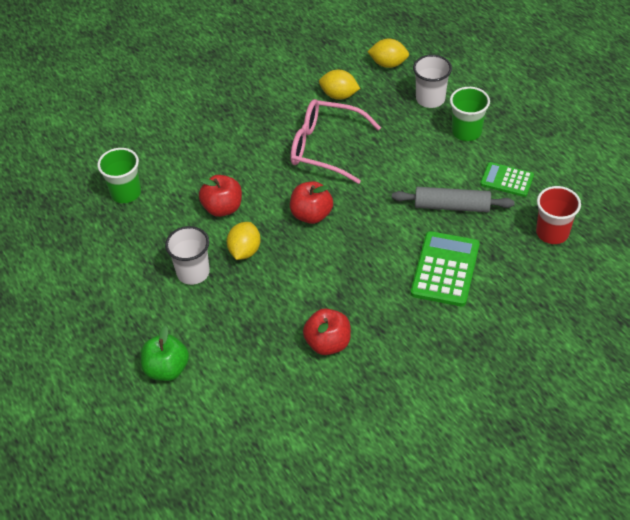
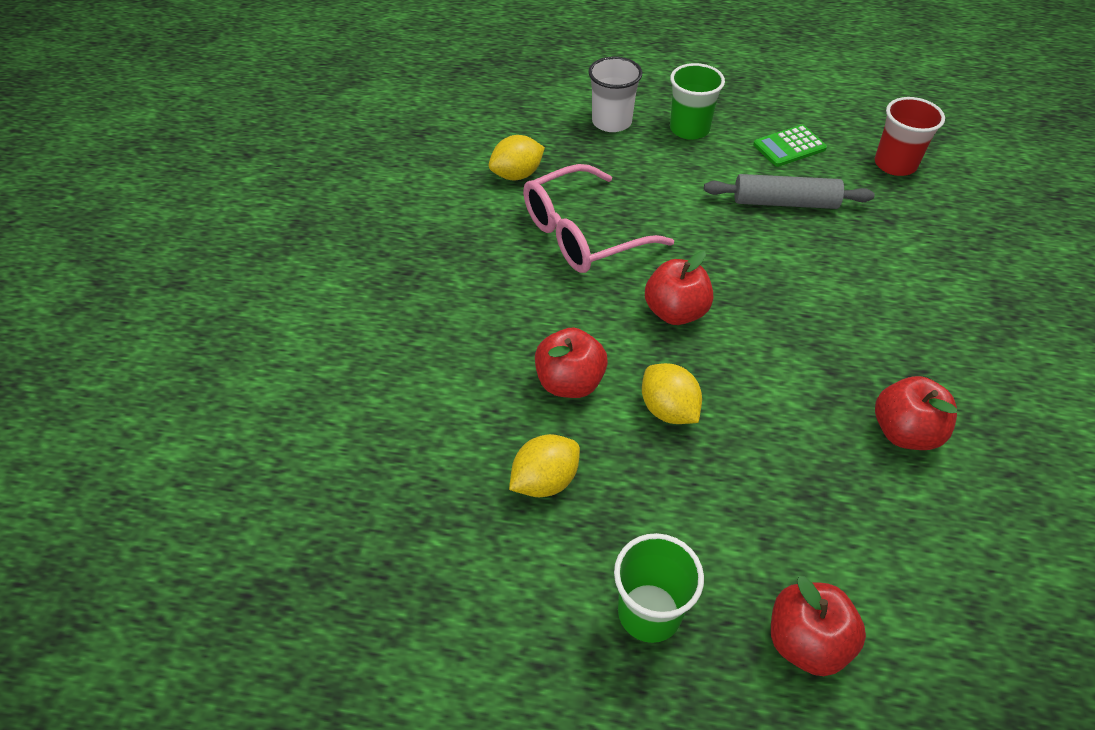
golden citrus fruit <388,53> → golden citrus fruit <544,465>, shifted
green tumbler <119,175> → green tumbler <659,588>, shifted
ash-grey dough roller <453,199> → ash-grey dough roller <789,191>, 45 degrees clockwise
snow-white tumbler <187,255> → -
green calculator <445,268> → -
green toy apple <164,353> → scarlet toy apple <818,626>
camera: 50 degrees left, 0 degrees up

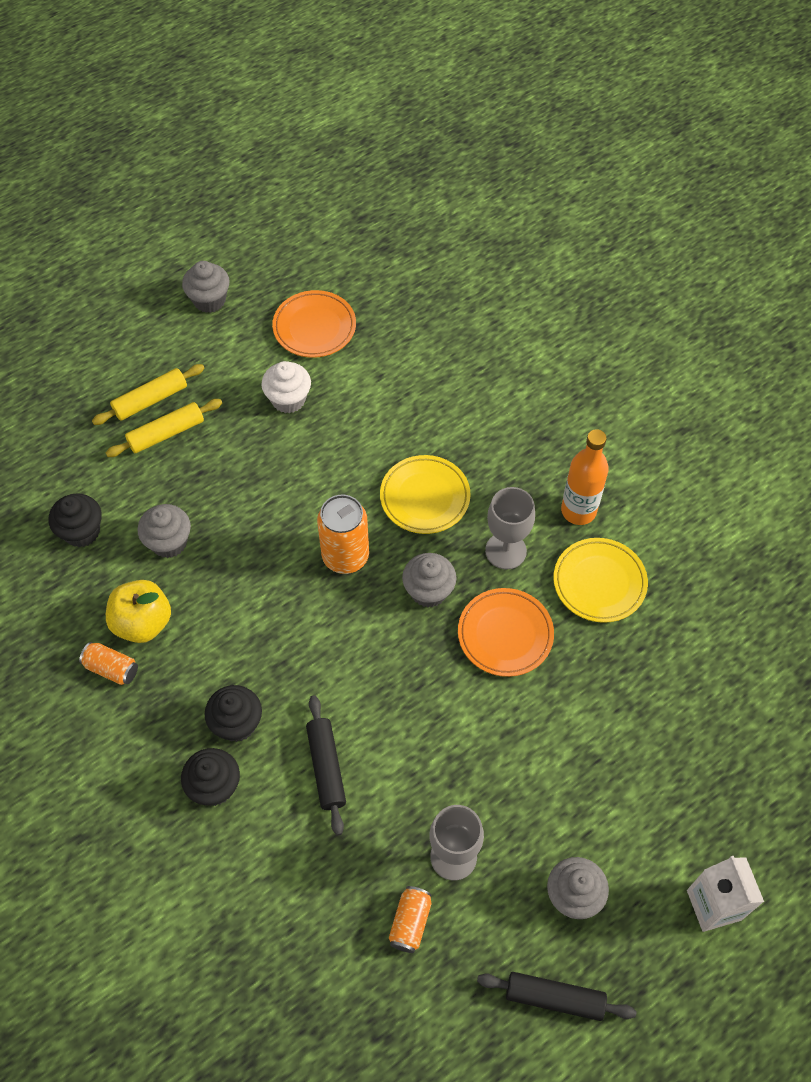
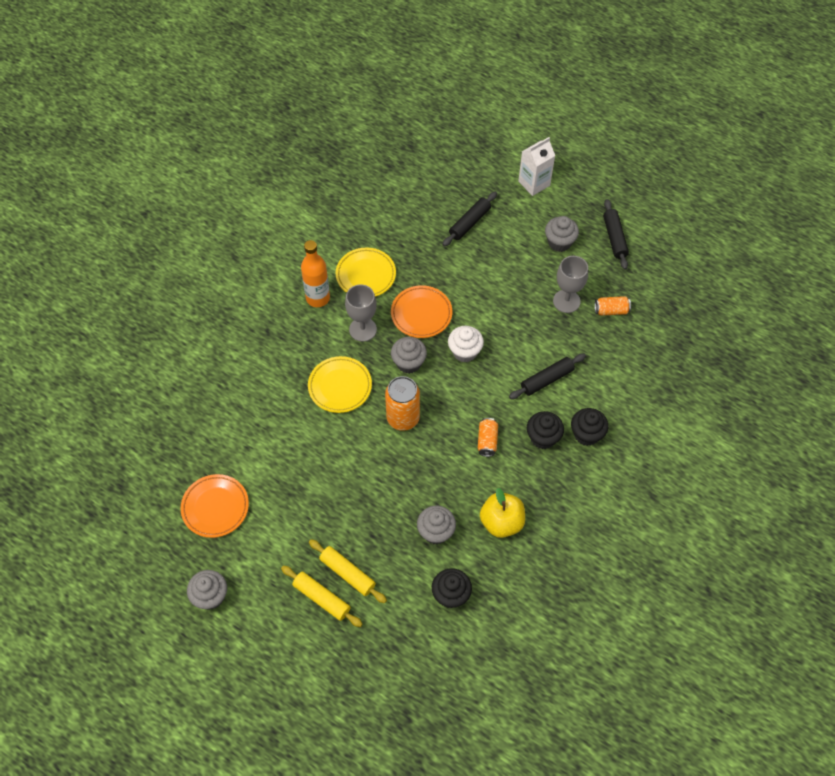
snow-white fairy cake <286,387> → snow-white fairy cake <466,344>, shifted
orange-coloured soda can <108,663> → orange-coloured soda can <488,437>, shifted
- → black dough roller <469,219>
camera: 110 degrees left, 0 degrees up

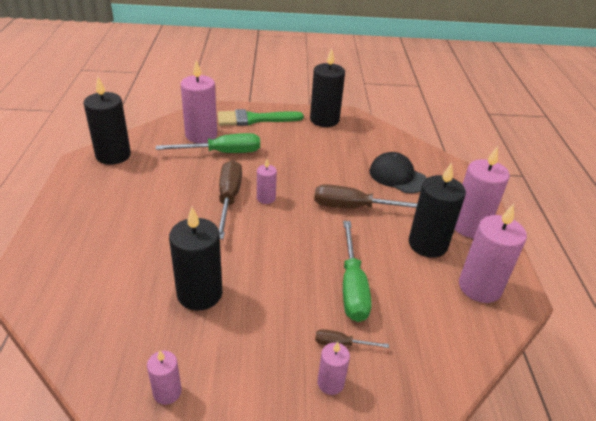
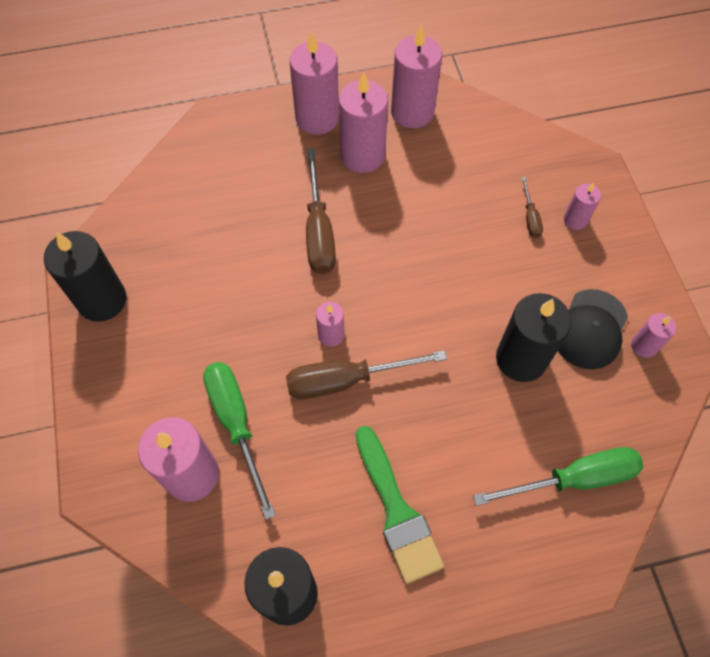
green brush <261,117> → green brush <400,505>, shifted
black cap <398,172> → black cap <593,329>, shifted
black wax candle <437,210> → rosy wax candle <363,122>
green flat screwdriver <357,271> → green flat screwdriver <558,476>, shifted
camera: 100 degrees left, 25 degrees up

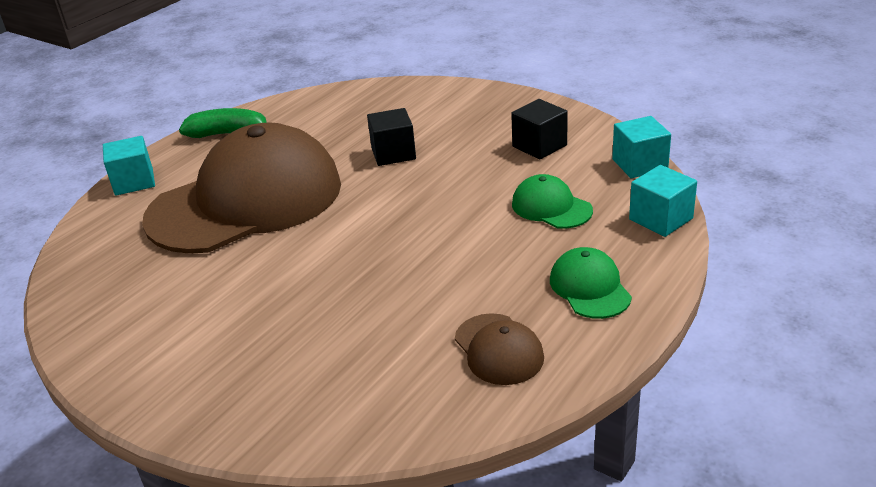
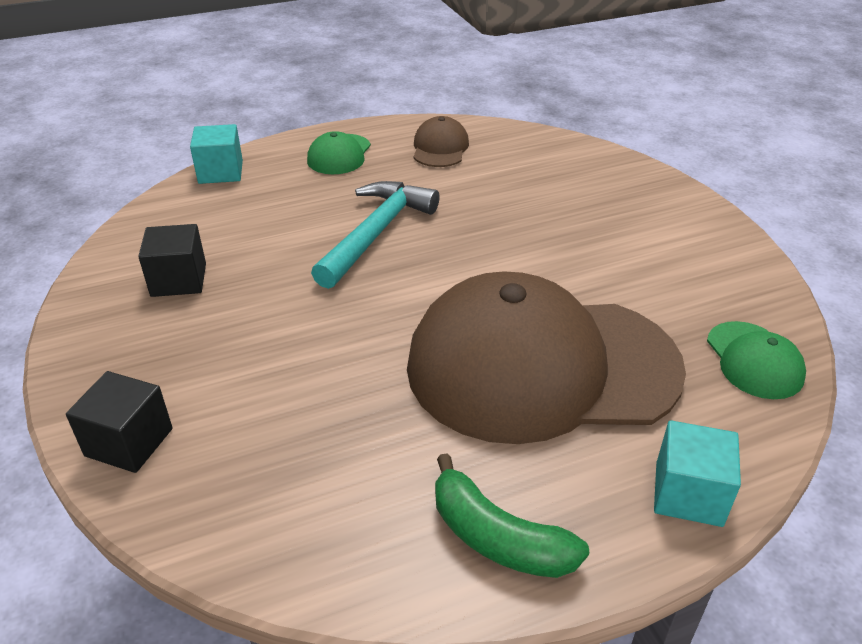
black solid cube <391,137> → black solid cube <119,422>, shifted
teal solid cube <641,147> → -
green cap <552,201> → green cap <756,360>, shifted
- → teal claw hammer <375,235>
camera: 150 degrees left, 5 degrees up

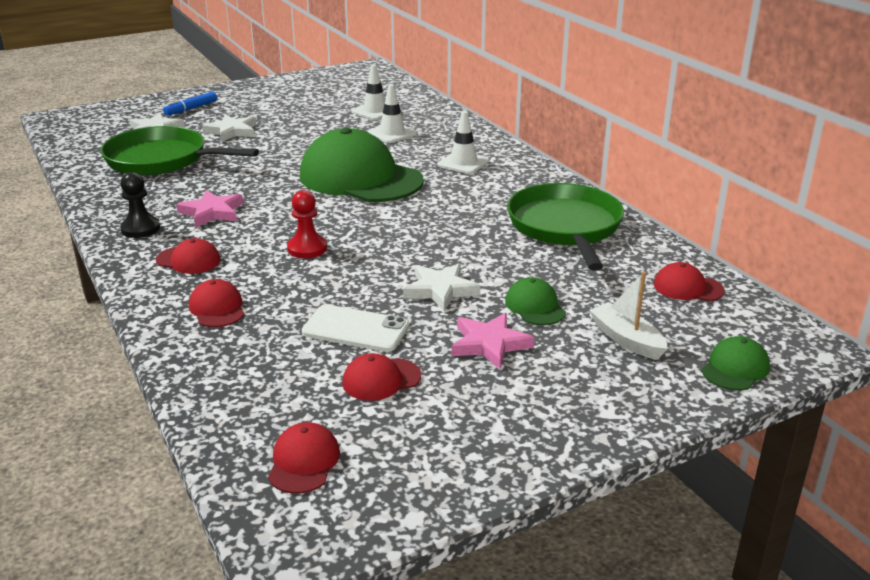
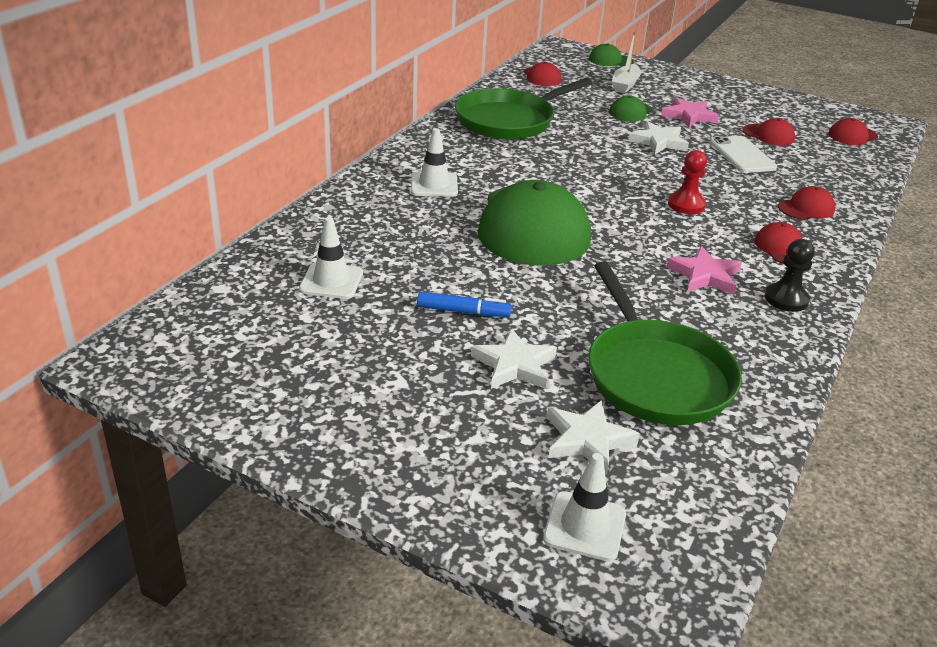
snow-white traffic cone <392,113> → snow-white traffic cone <584,507>, shifted
cobalt felt pen <190,104> → cobalt felt pen <464,304>, shifted
scarlet cap <217,303> → scarlet cap <806,203>, 150 degrees counterclockwise
camera: 125 degrees left, 5 degrees up

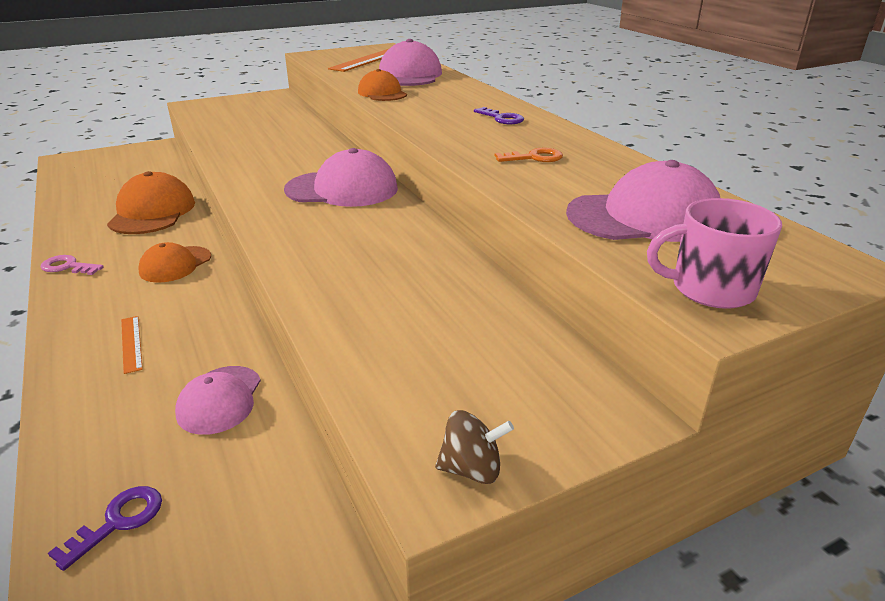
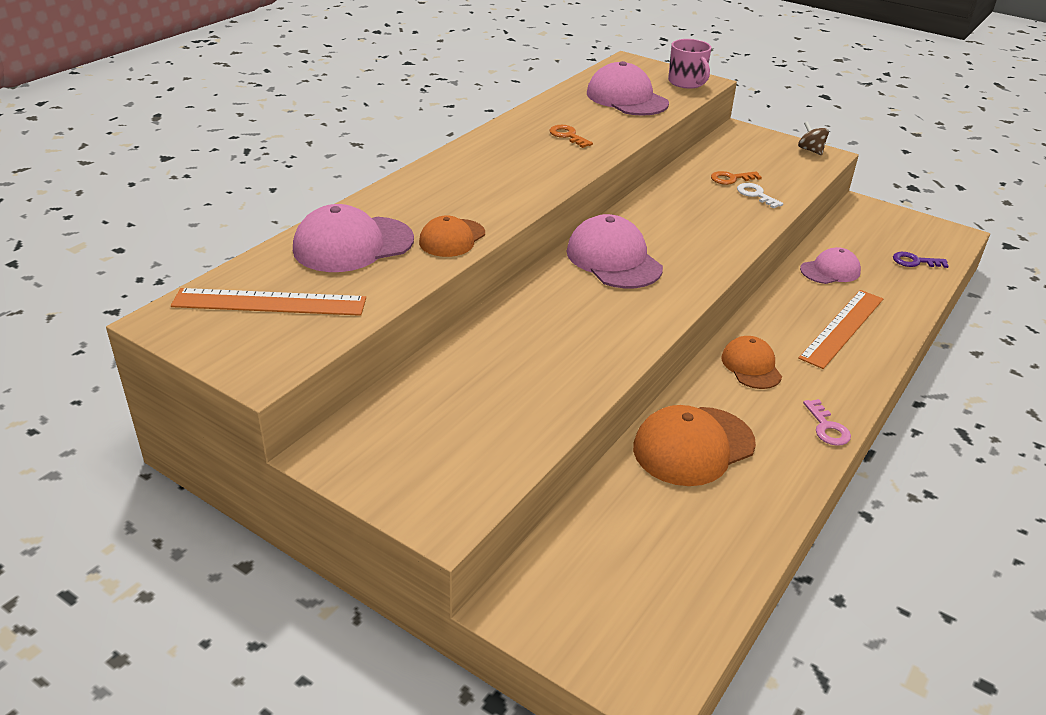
royal purple key <499,115> → -
orange-coloured cap <174,262> → orange-coloured cap <752,362>, 105 degrees counterclockwise
orange-coloured measuring stick <132,345> → orange-coloured measuring stick <840,329>, x2.03
- → orange-coloured key <736,178>
- → snow-white key <760,196>
camera: 120 degrees left, 5 degrees up

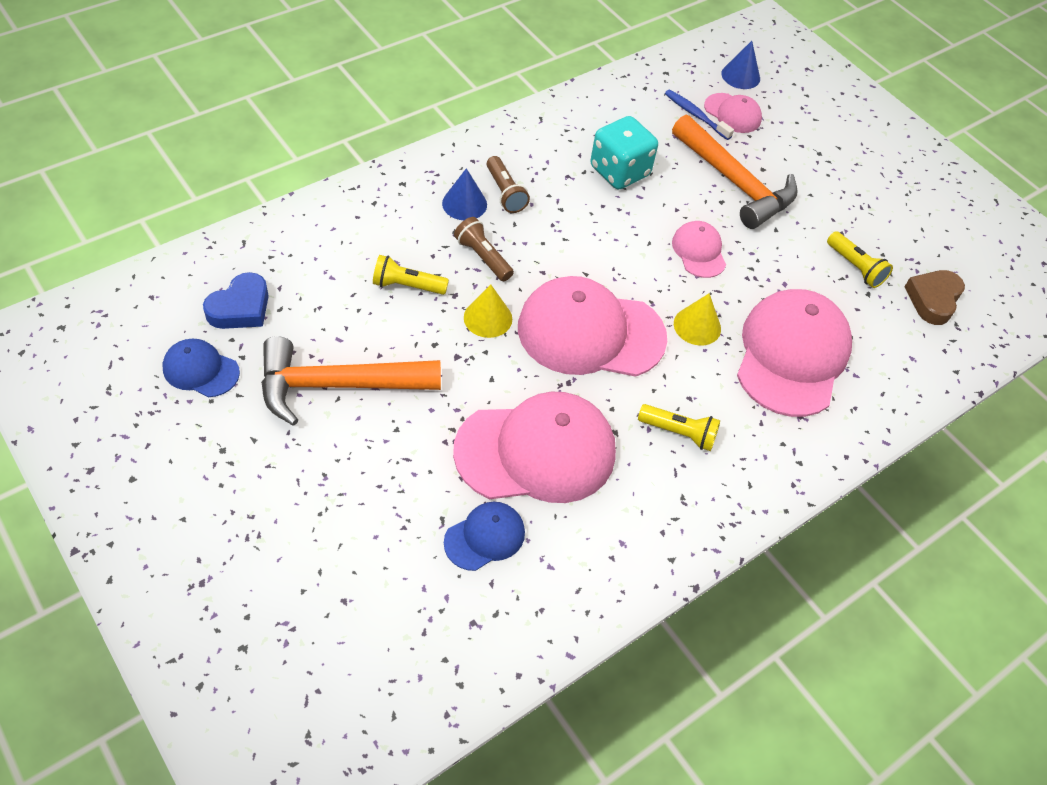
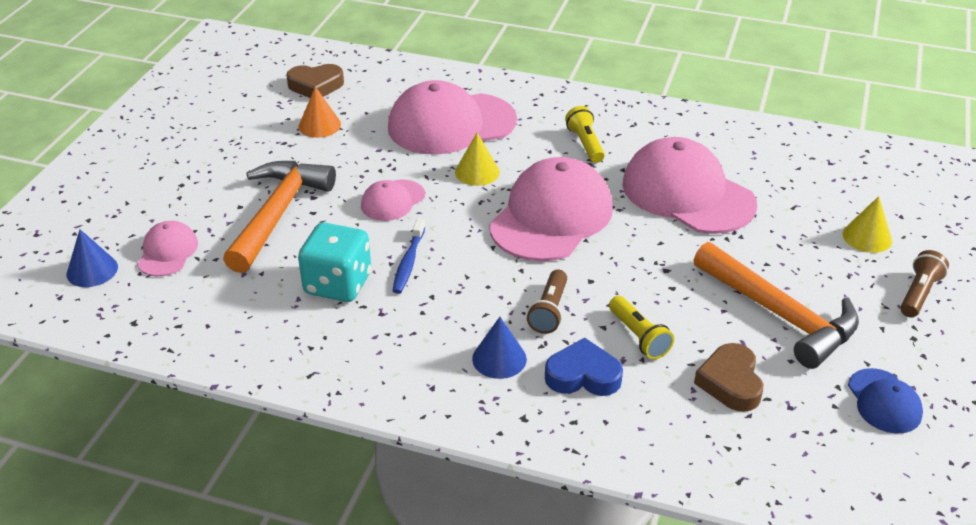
cobalt tooth brush <699,115> → cobalt tooth brush <408,256>, shifted
russet torch <508,184> → russet torch <924,283>, shifted
golden torch <860,260> → orange-coloured solid cone <320,112>
cobalt heart <236,300> → cobalt heart <584,367>, shifted
rosy cap <592,326> → rosy cap <551,209>, 120 degrees counterclockwise
golden solid cone <488,311> → golden solid cone <867,224>, shifted
cobalt cap <484,536> → -
- → russet heart <728,377>
camera: 120 degrees left, 15 degrees down

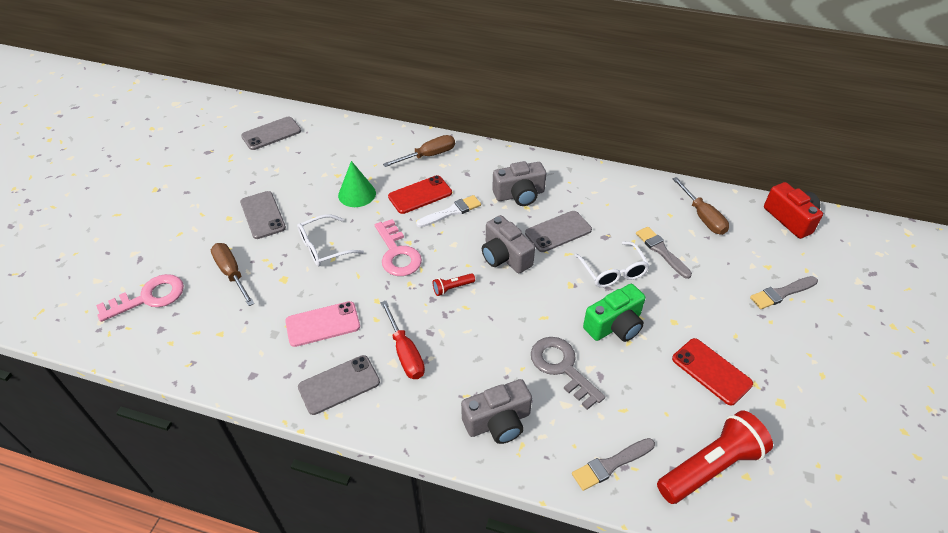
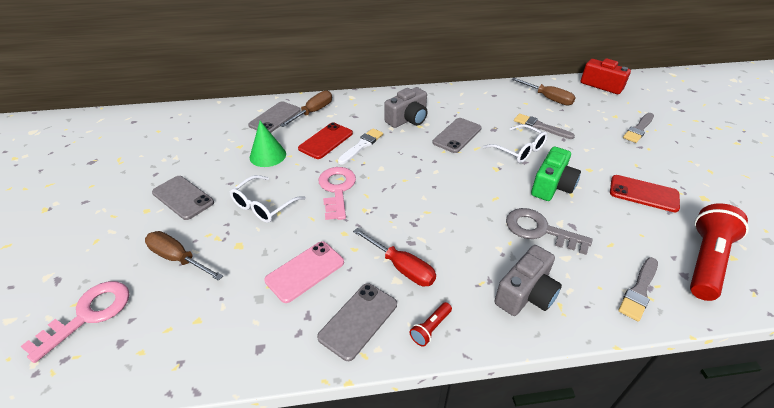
ash-grey mobile phone <271,133> → ash-grey mobile phone <274,117>, shifted
ash-grey compact camera <508,244> → -
rosy key <398,247> → rosy key <337,193>, 135 degrees counterclockwise
scarlet torch <454,284> → scarlet torch <431,324>, shifted
camera: 25 degrees left, 5 degrees down

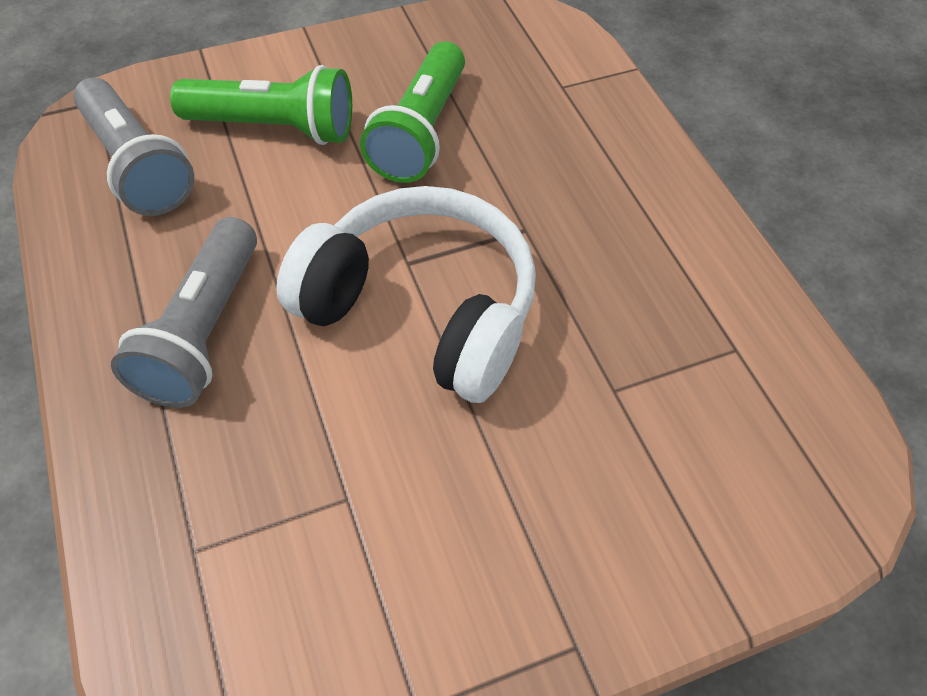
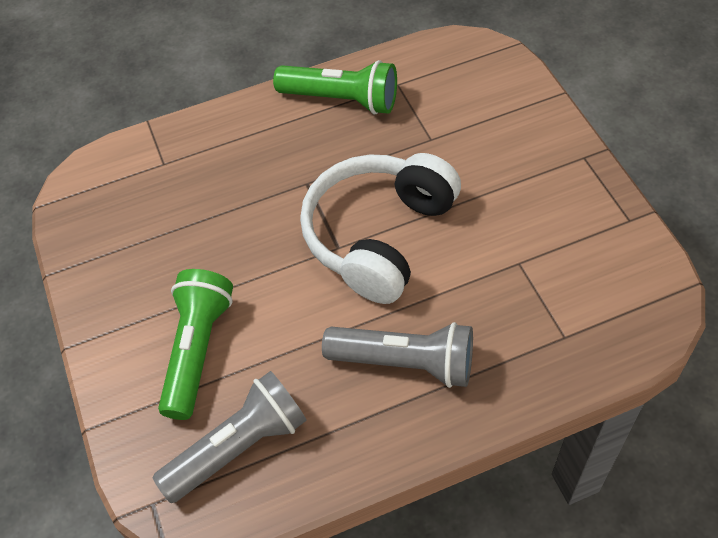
green torch <412,112> → green torch <335,87>, shifted
camera: 85 degrees left, 0 degrees up

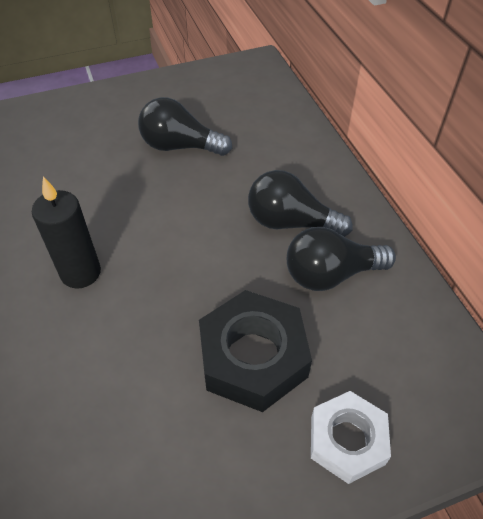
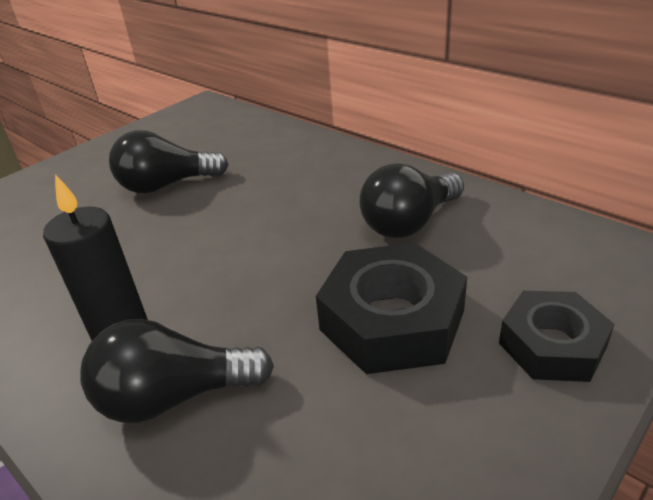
black light bulb <300,203> → black light bulb <177,371>, shifted
snow-white hex nut <351,437> → black hex nut <557,336>
camera: 25 degrees left, 15 degrees down

